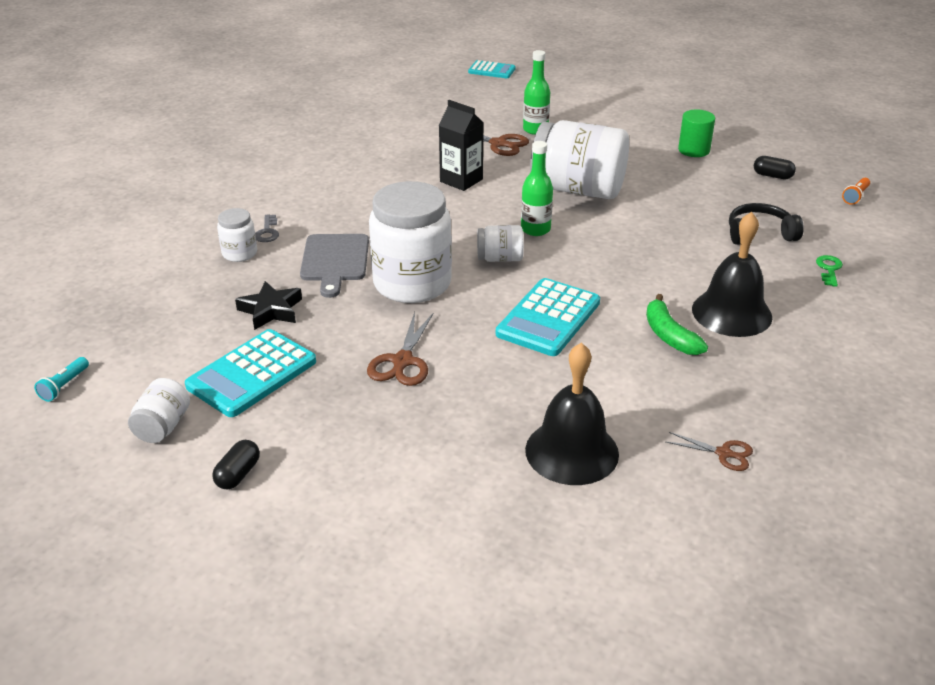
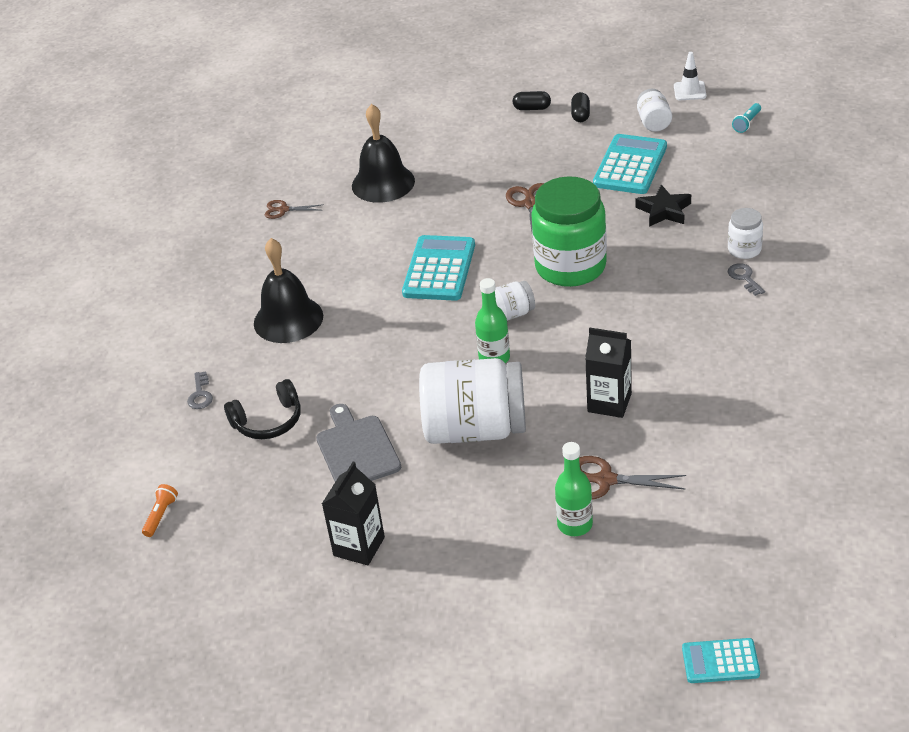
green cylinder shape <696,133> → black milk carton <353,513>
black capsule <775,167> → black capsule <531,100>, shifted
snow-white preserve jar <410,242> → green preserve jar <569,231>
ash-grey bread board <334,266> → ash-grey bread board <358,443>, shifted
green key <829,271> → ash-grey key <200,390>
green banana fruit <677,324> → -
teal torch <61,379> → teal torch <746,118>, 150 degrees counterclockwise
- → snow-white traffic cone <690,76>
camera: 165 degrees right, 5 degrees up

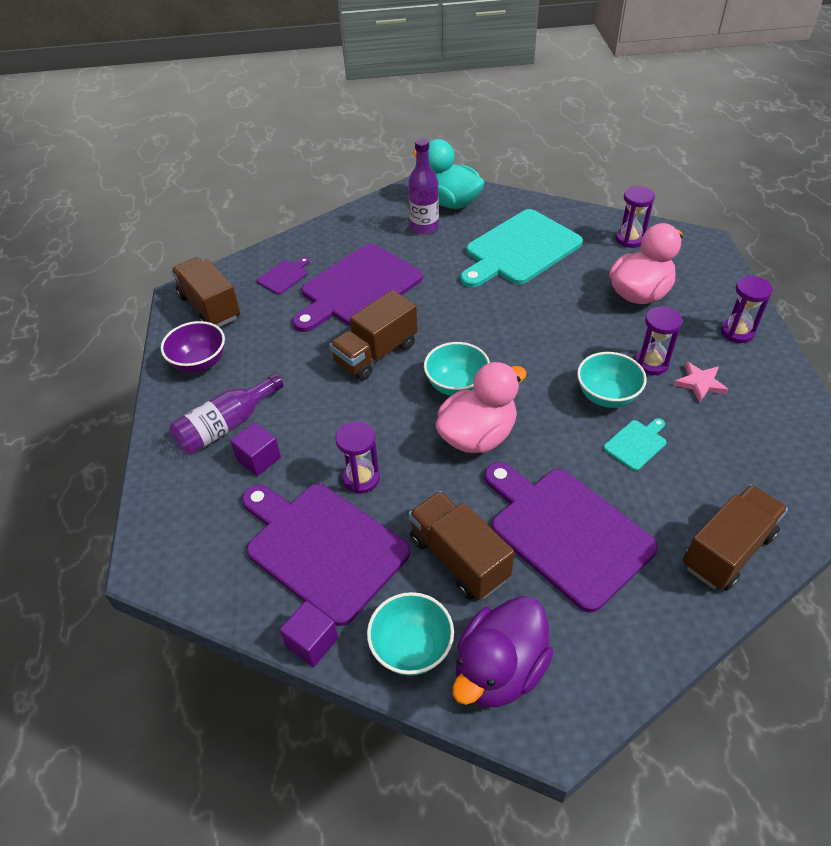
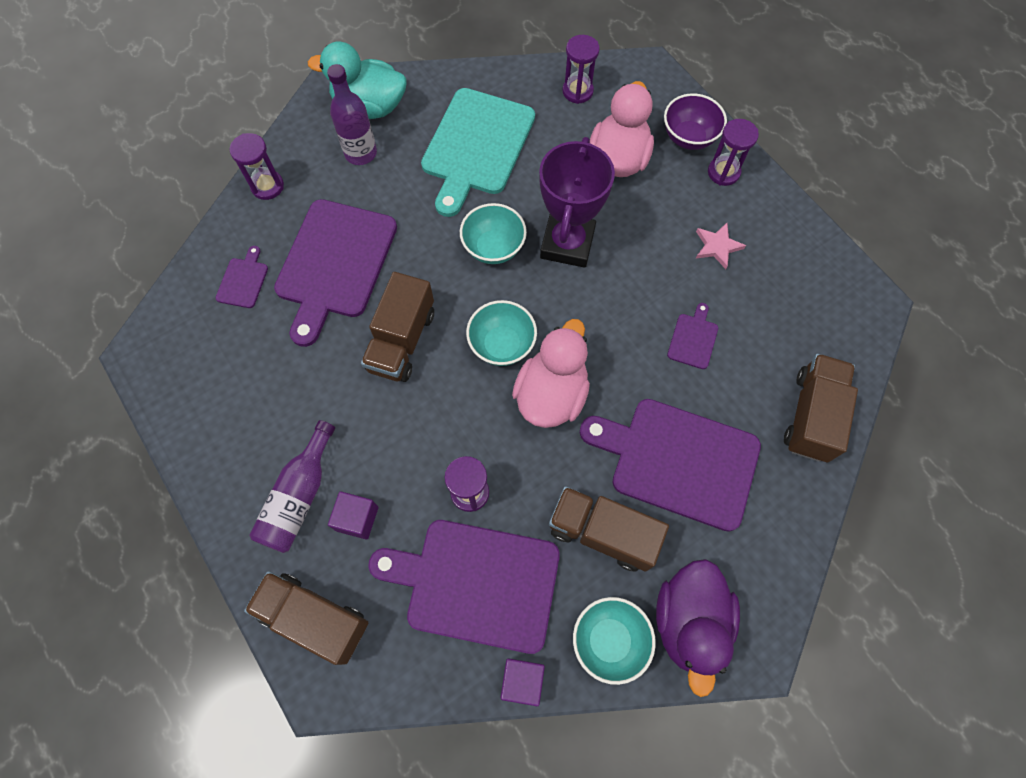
russet lorry <205,292> → russet lorry <306,618>, shifted
royal purple sandglass <658,340> → royal purple sandglass <257,166>, shifted
royal purple serving bowl <193,347> → royal purple serving bowl <695,121>, shifted
teal serving bowl <612,380> → teal serving bowl <493,233>, shifted
teal bread board <634,444> → royal purple bread board <692,336>
- → royal purple trophy <577,202>
camera: 30 degrees left, 20 degrees up

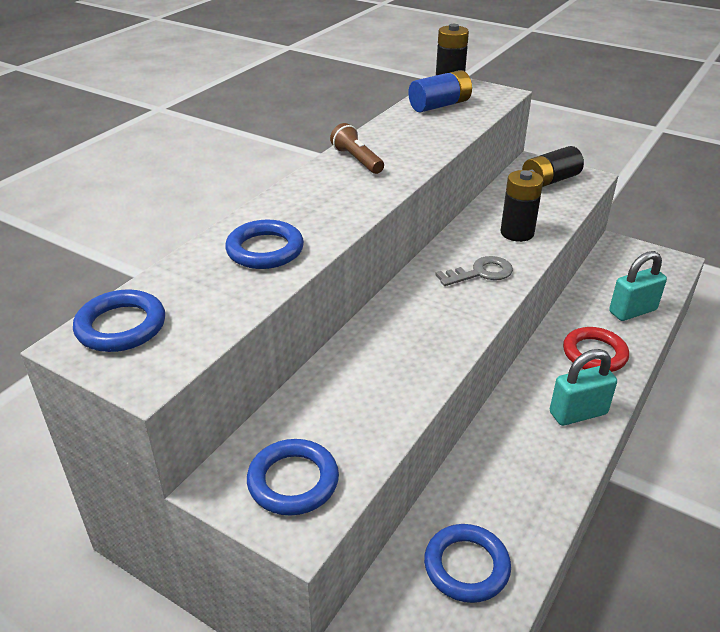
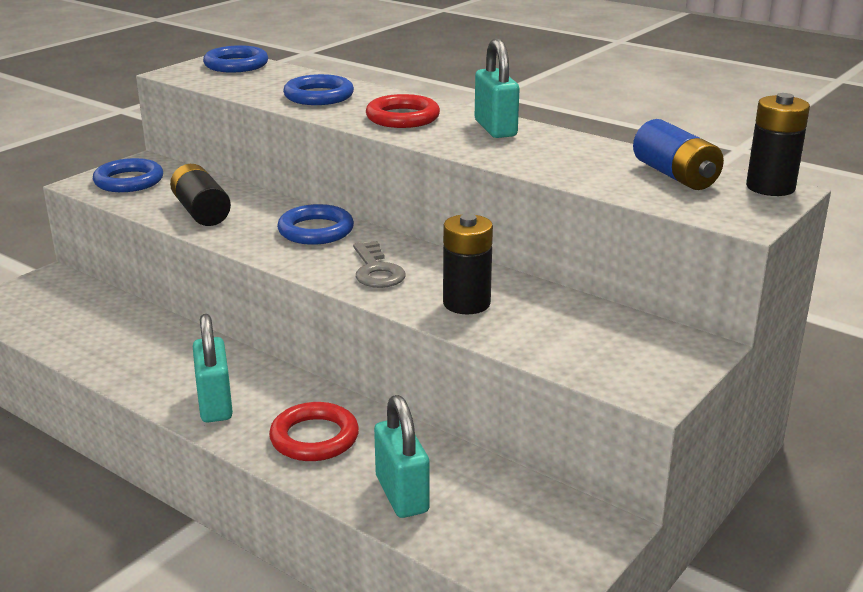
russet torch <357,148> → teal lock <497,88>
black AA battery <553,166> → black AA battery <200,195>, shifted
cobalt ring <467,563> → cobalt ring <315,224>, shifted
- → scarlet ring <403,111>
camera: 95 degrees right, 10 degrees down

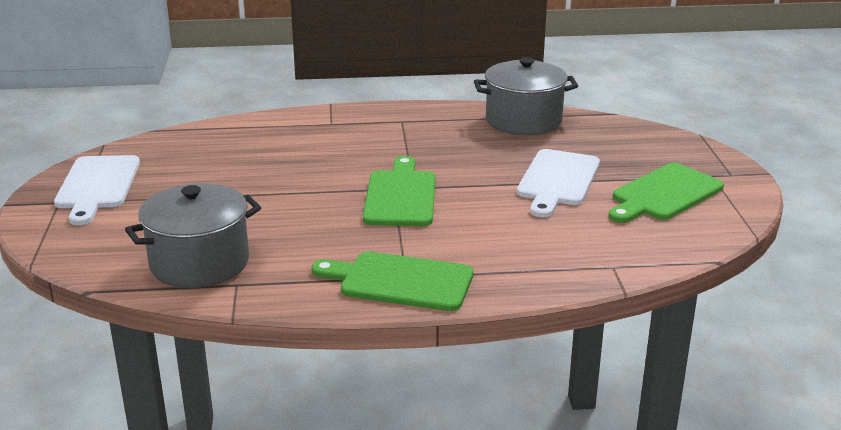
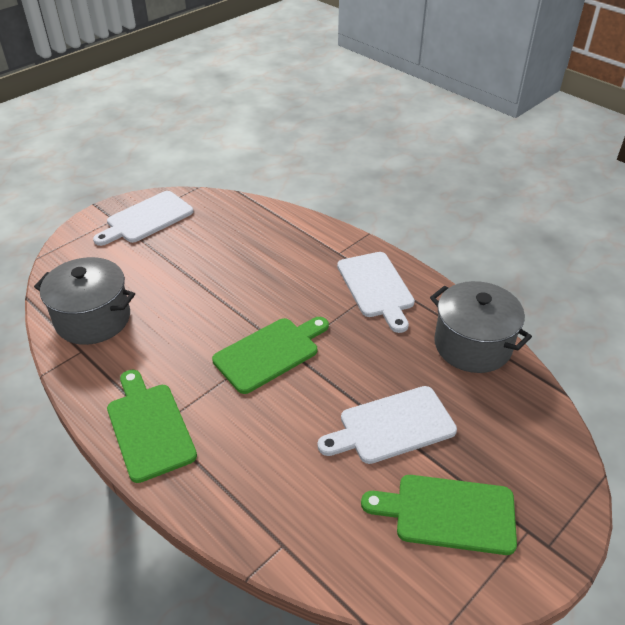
- → snow-white bread board <376,292>
camera: 50 degrees right, 15 degrees up

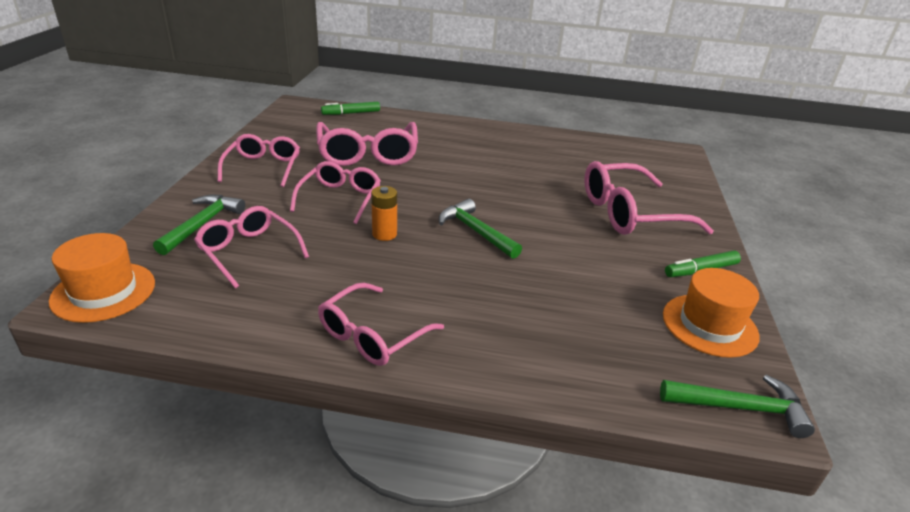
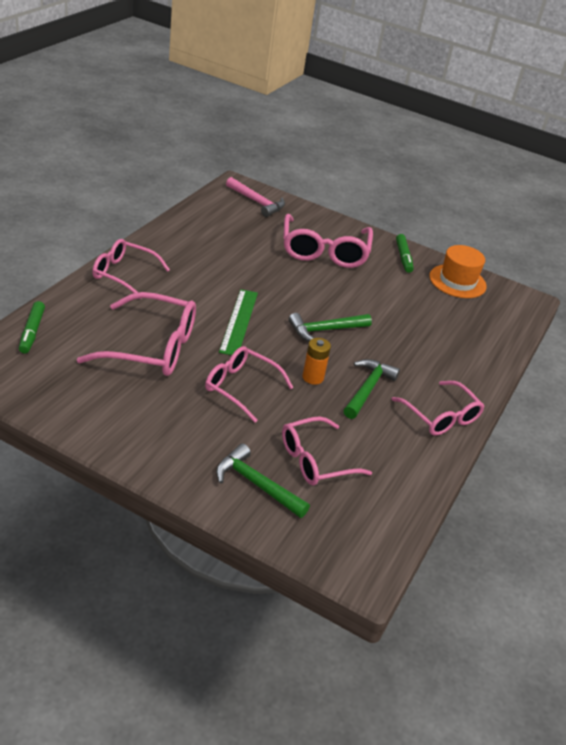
rosy glasses <259,160> → rosy glasses <131,269>, shifted
orange-coloured tall hat <102,278> → -
green claw hammer <737,406> → green claw hammer <371,389>, shifted
- → rosy claw hammer <255,197>
- → green measuring stick <238,322>
camera: 75 degrees left, 5 degrees up

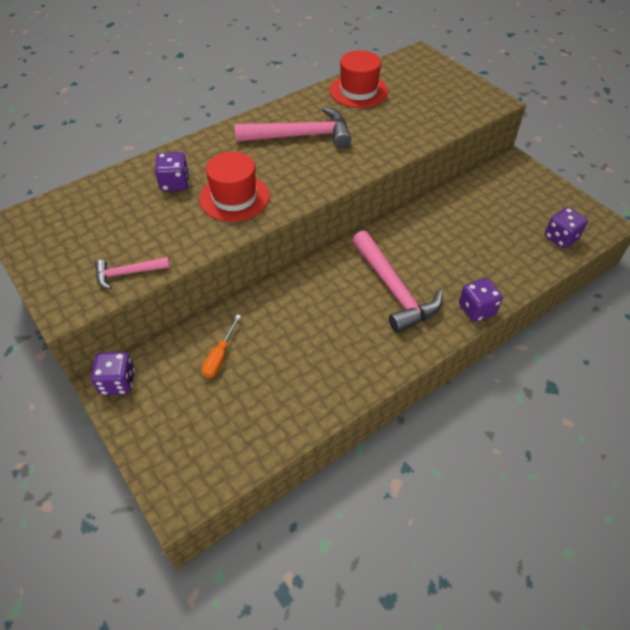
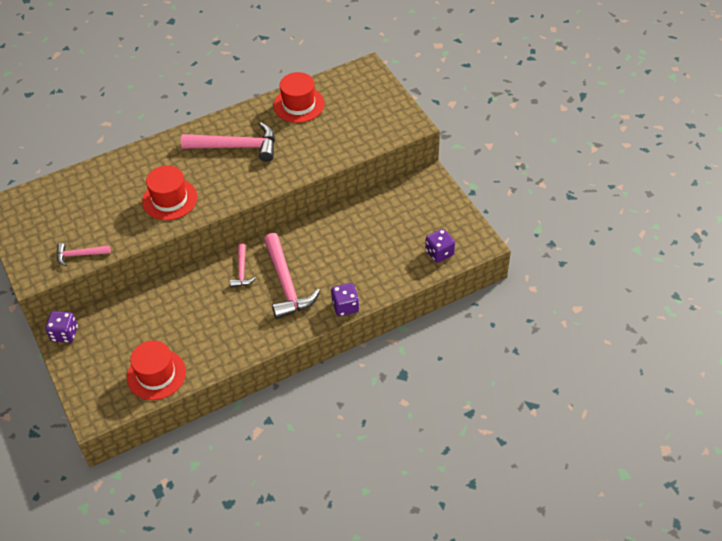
royal purple game die <172,171> → -
orange-coloured flat screwdriver <221,346> → -
- → rosy claw hammer <243,265>
- → scarlet tall hat <156,370>
camera: 10 degrees right, 0 degrees up

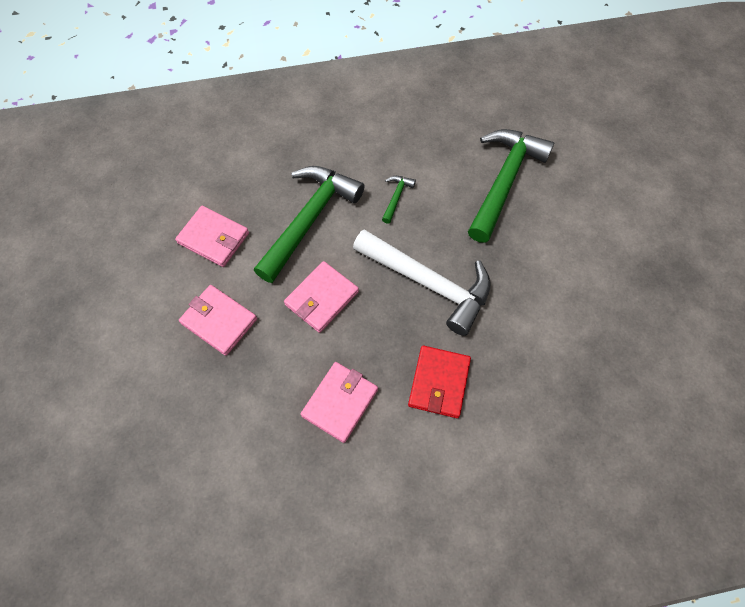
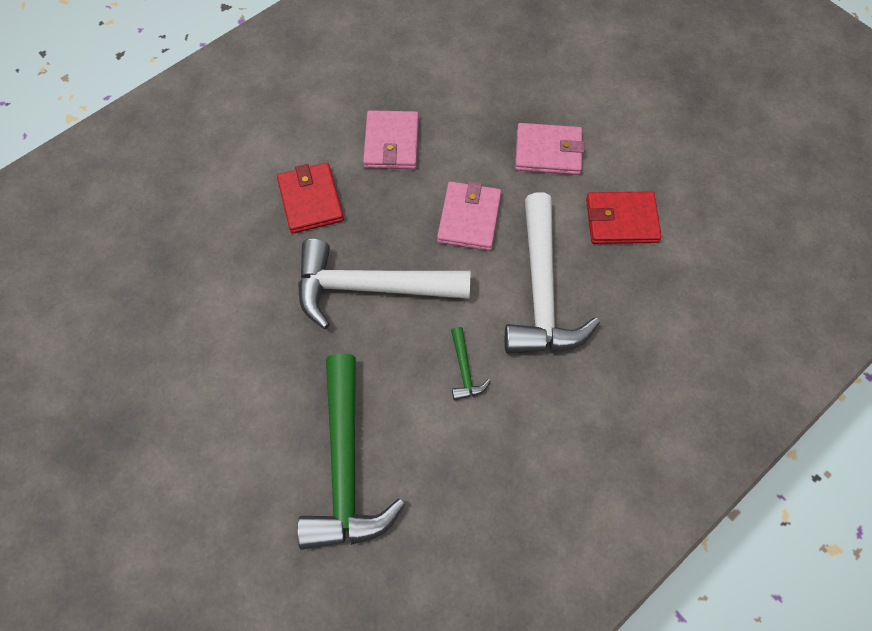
green claw hammer <309,224> → snow-white claw hammer <552,272>
rosy wallet <212,236> → scarlet wallet <624,217>
camera: 150 degrees right, 0 degrees up

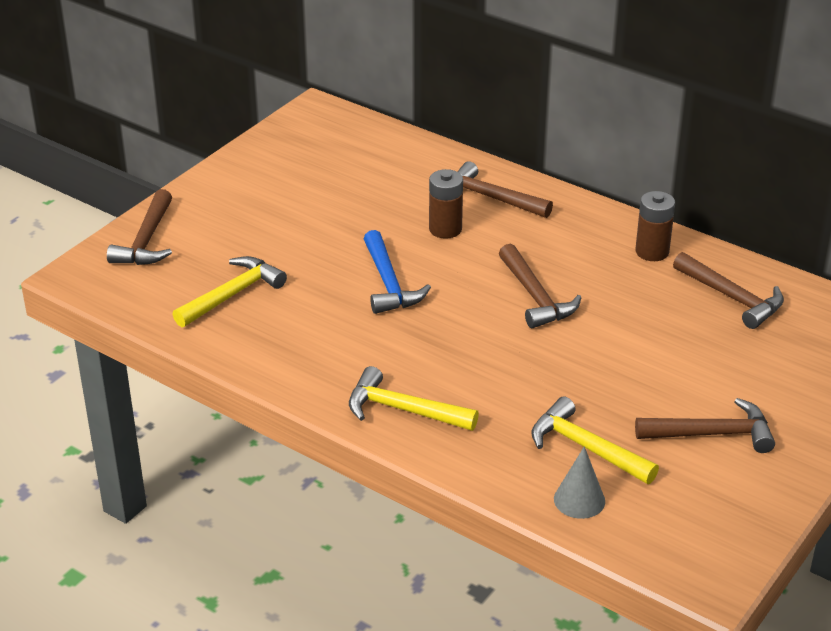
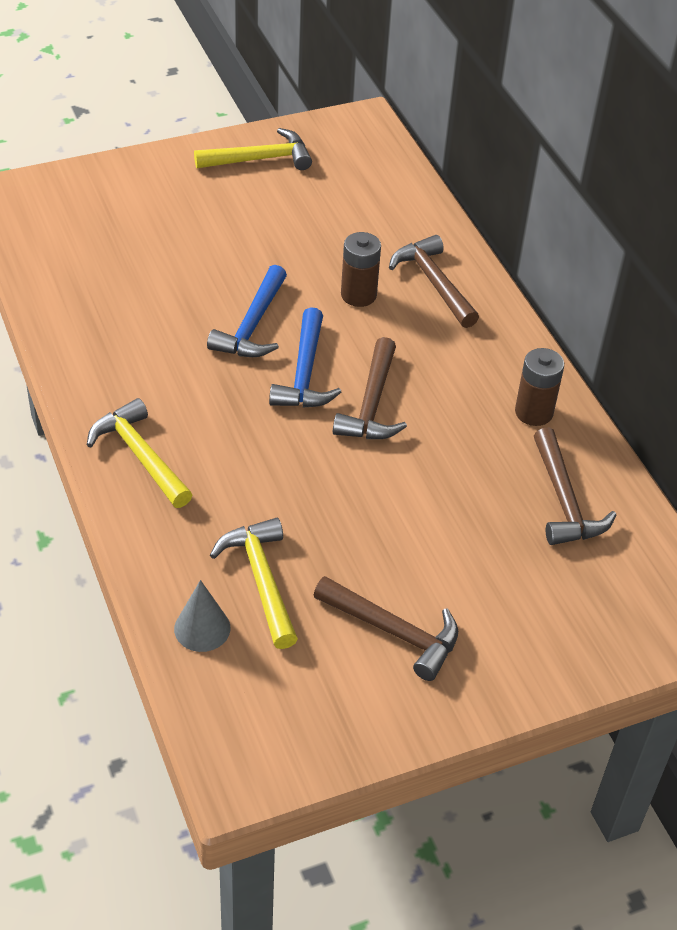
russet claw hammer <139,227> → -
golden claw hammer <229,291> → golden claw hammer <253,149>, shifted
- → cobalt claw hammer <305,357>
camera: 30 degrees right, 10 degrees up

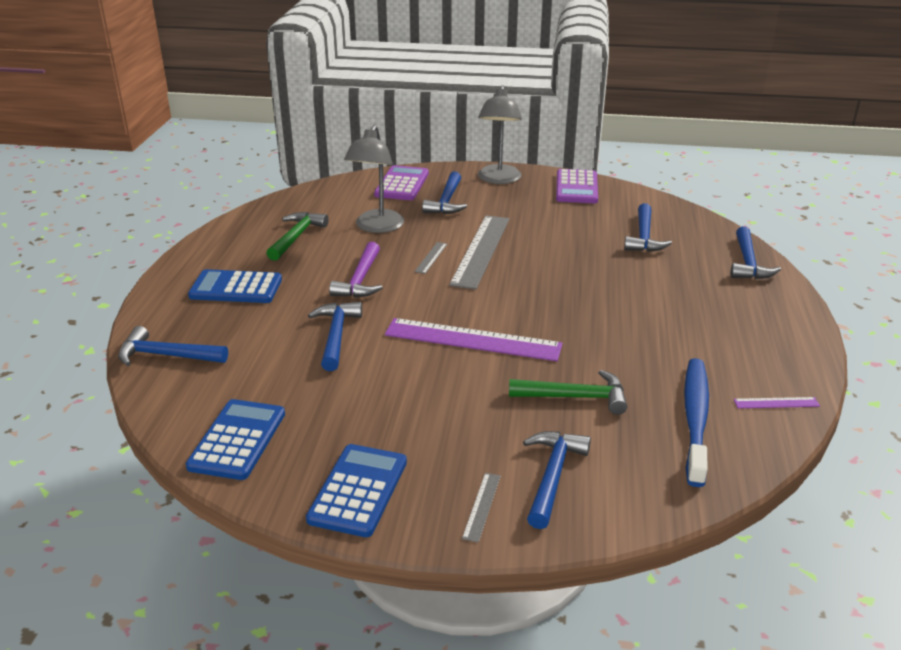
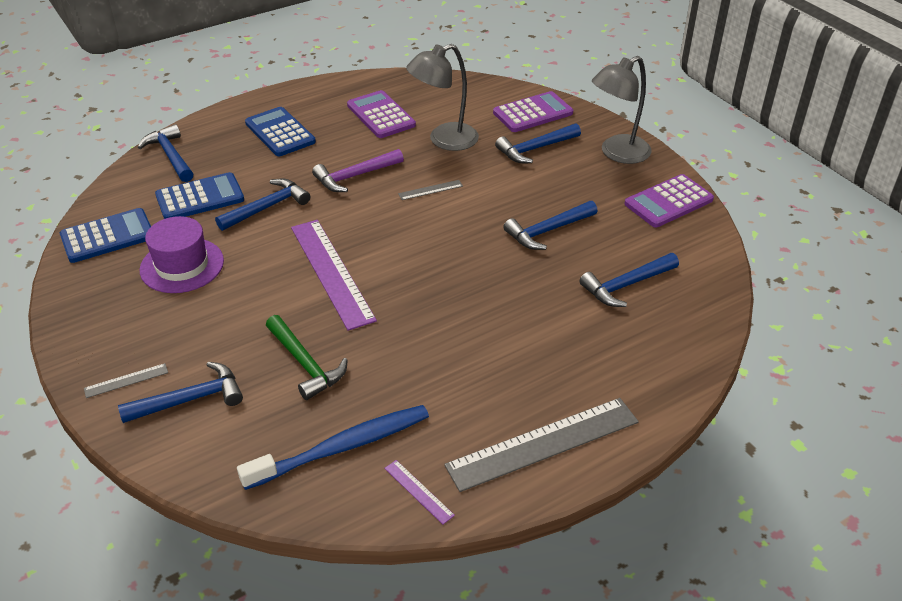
green claw hammer <297,236> → royal purple calculator <381,114>
ash-grey measuring stick <479,252> → ash-grey measuring stick <541,445>, shifted
cobalt claw hammer <756,252> → cobalt claw hammer <550,225>, shifted
cobalt calculator <356,490> → cobalt calculator <199,195>, shifted
- → royal purple tall hat <182,254>
camera: 50 degrees right, 10 degrees up

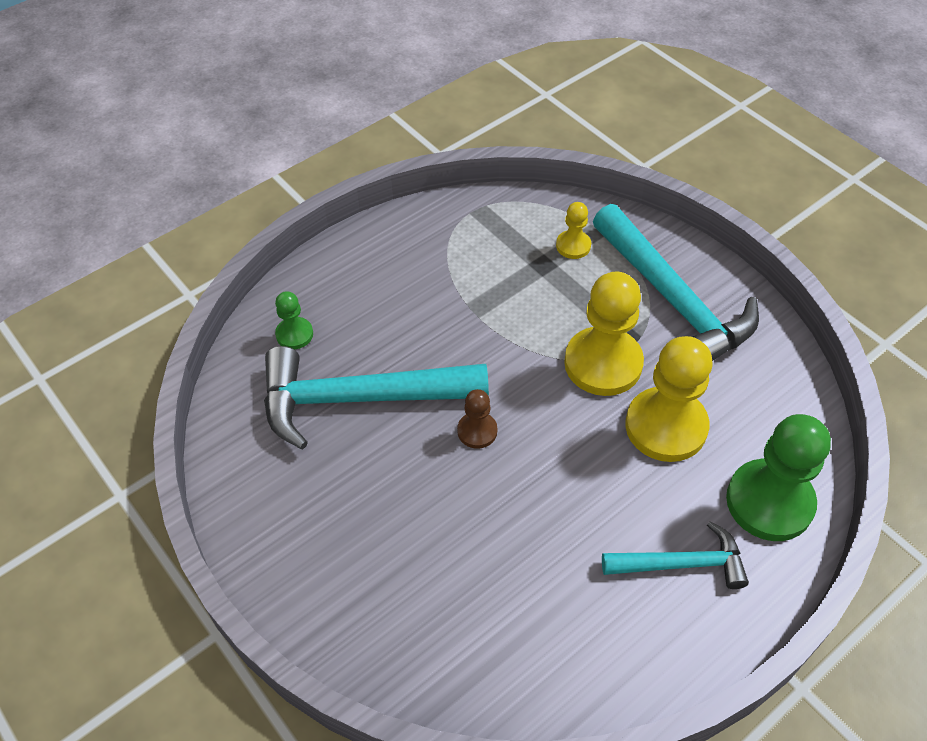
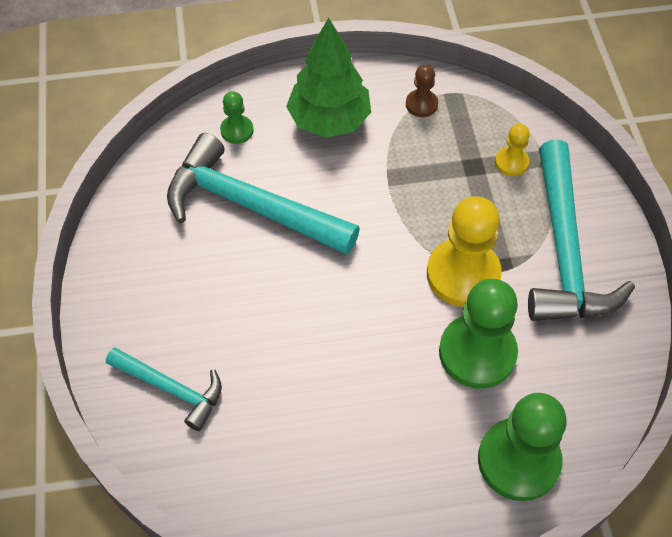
golden pawn <668,399> → green pawn <478,334>
russet pawn <477,419> → russet pawn <422,91>, shifted
teal claw hammer <675,555> → teal claw hammer <164,389>, shifted
- → green toy tree <328,78>
camera: 30 degrees right, 5 degrees up

